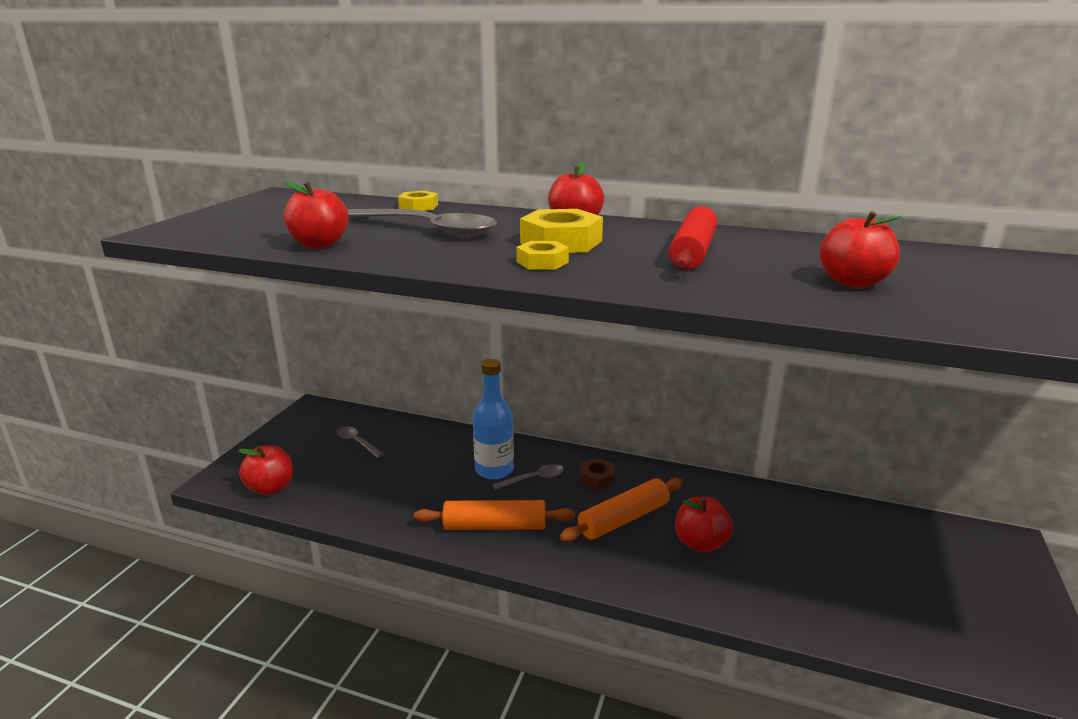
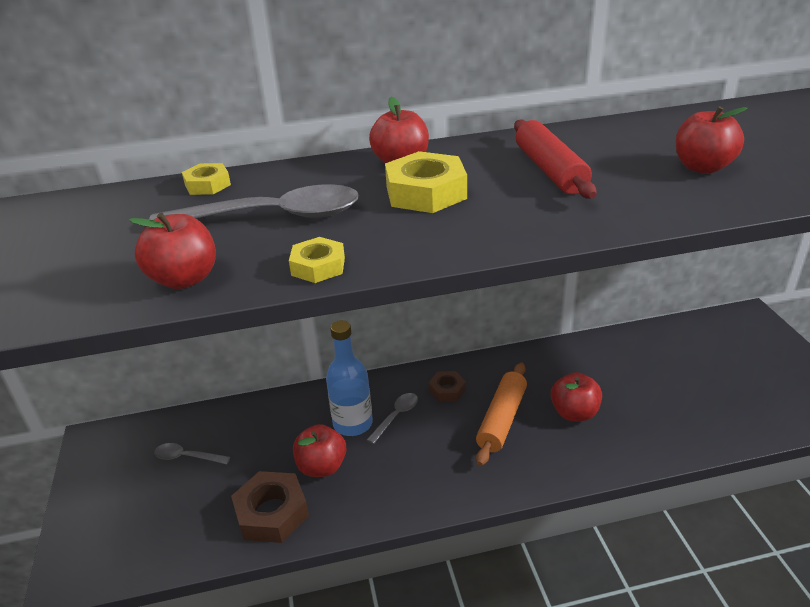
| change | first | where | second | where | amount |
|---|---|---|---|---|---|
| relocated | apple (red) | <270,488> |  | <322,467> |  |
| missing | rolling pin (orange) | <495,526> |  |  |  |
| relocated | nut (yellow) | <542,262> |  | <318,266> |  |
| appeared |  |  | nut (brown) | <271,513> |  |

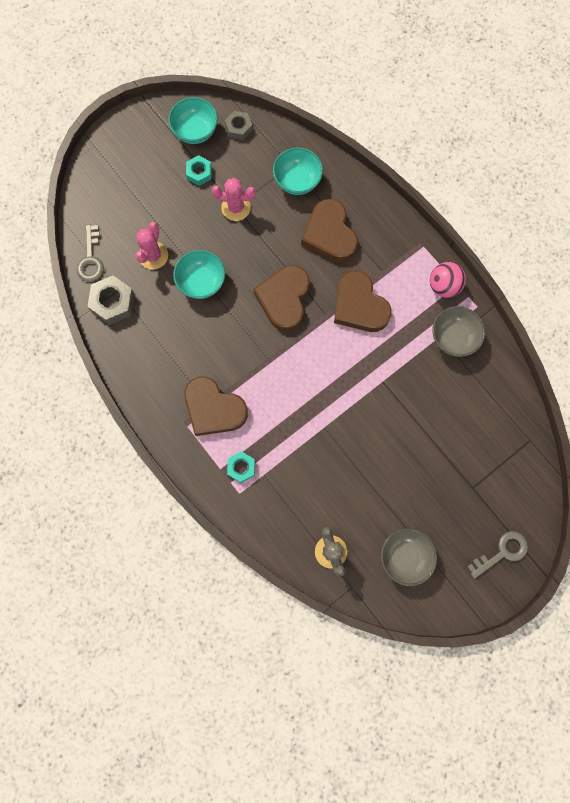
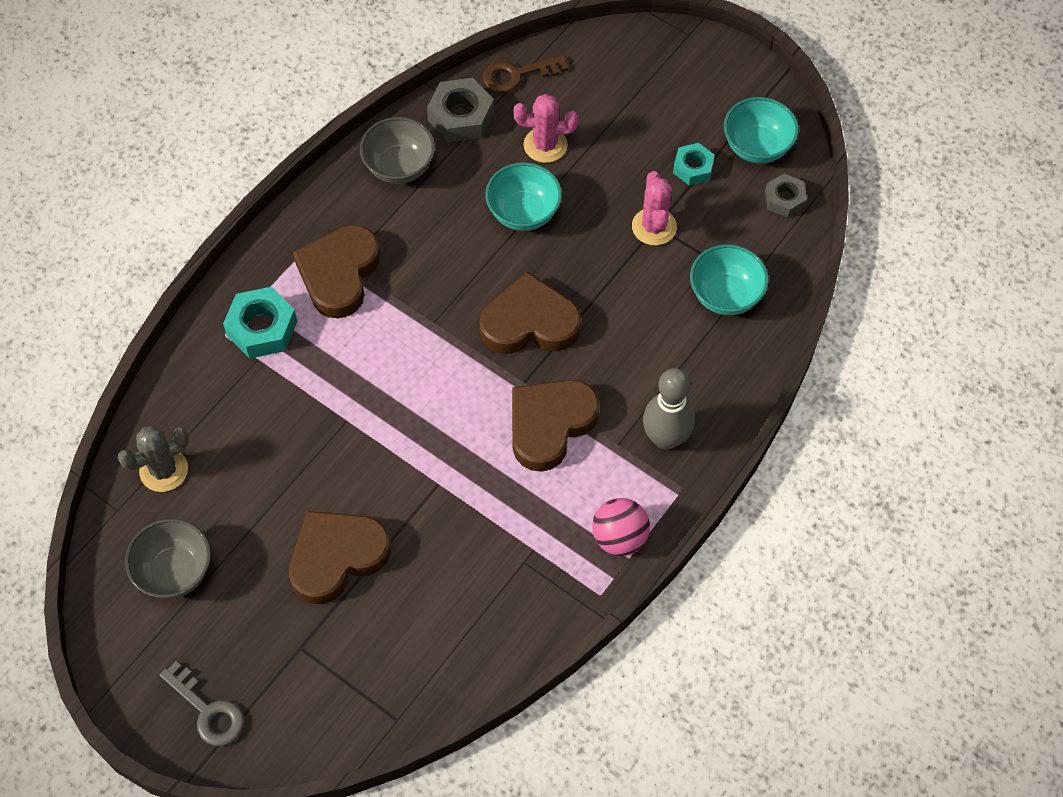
| change | first | where | second | where | amount |
|---|---|---|---|---|---|
| colour | key (grey) | <91,259> | key (brown) | <517,75> |  |
| size | nut (turquoise) | <241,467> |  | <262,328> | x1.59 |
| relocated | heart (brown) | <329,234> |  | <337,557> |  |
| relocated | bowl (grey) | <453,338> |  | <399,167> |  |
| appeared |  |  | bowling pin (grey) | <665,438> |  |

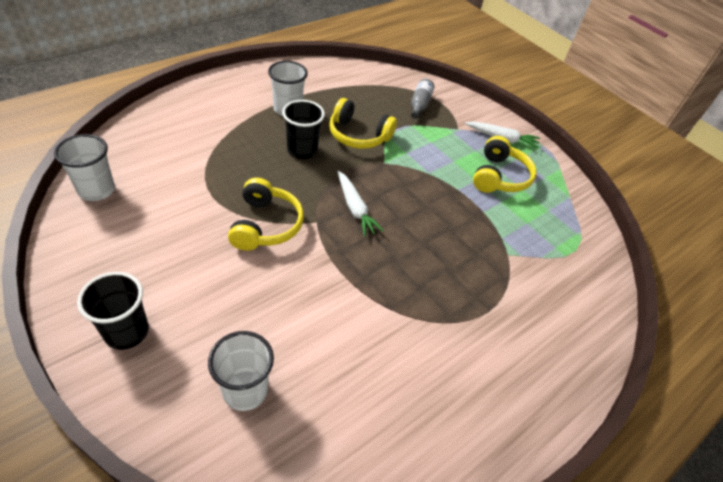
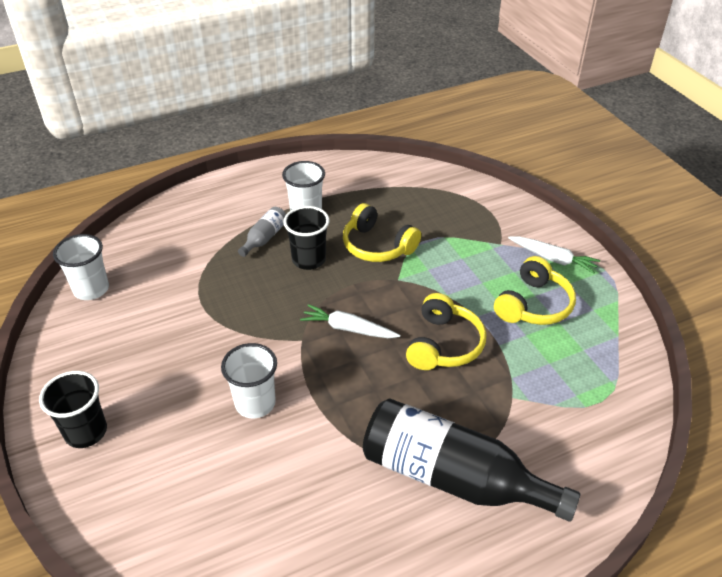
| change | first | where | second | where | amount |
|---|---|---|---|---|---|
| relocated | cup (white) | <245,390> |  | <255,403> |  |
| relocated | headphones (yellow) | <266,225> |  | <444,344> |  |
| spun | carrot (white) | <355,208> |  | <348,329> | 120 degrees clockwise |
| relocated | bottle (grey) | <419,105> |  | <264,238> |  |
| appeared |  |  | bottle (black) | <453,477> |  |

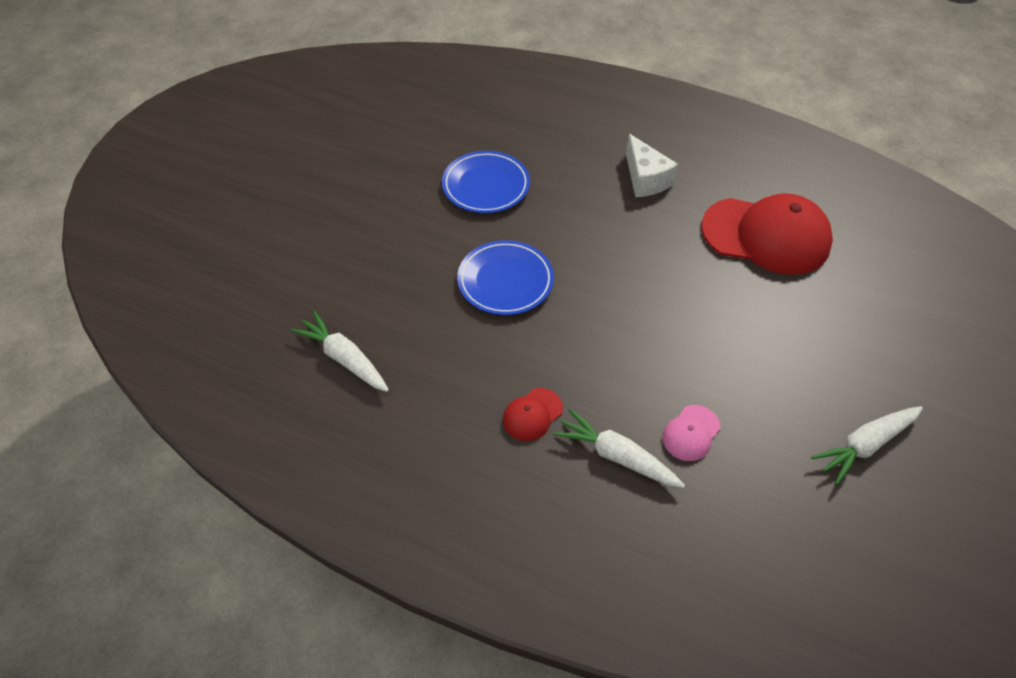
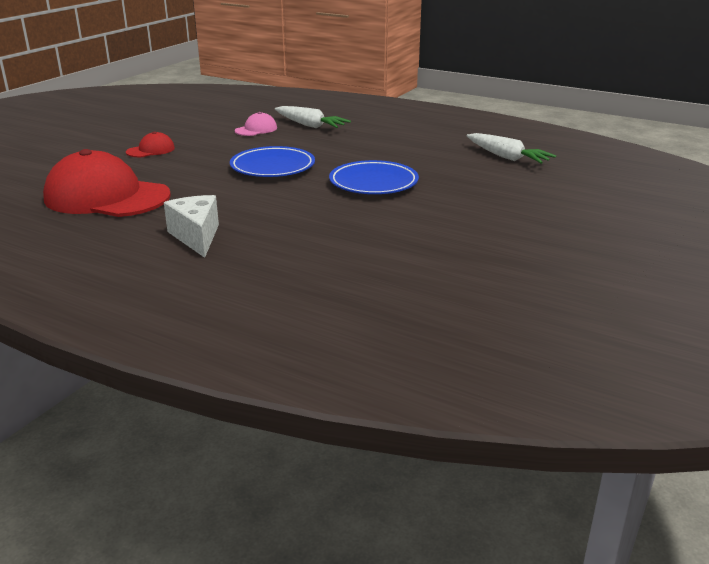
| change | first | where | second | where | amount |
|---|---|---|---|---|---|
| relocated | plate (blue) | <486,186> |  | <272,167> |  |
| relocated | cap (red) | <532,414> |  | <151,150> |  |
| missing | carrot (white) | <865,445> |  |  |  |

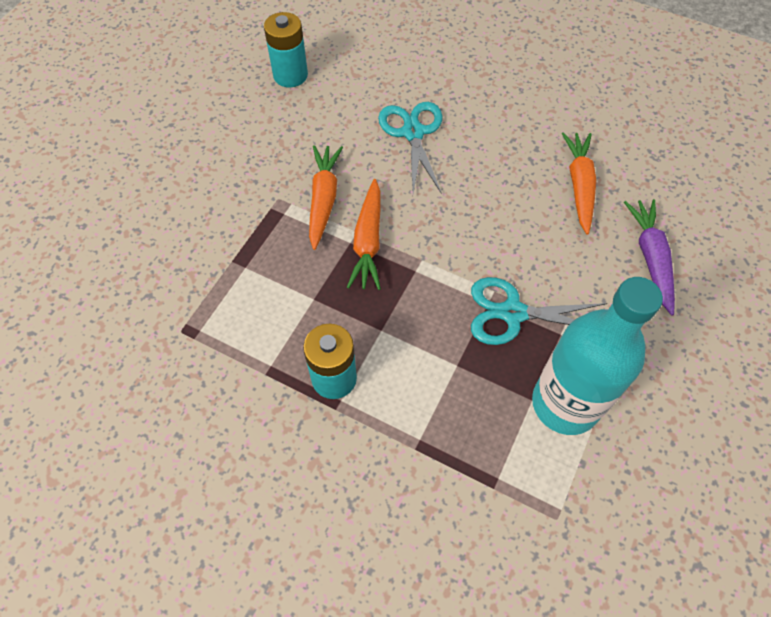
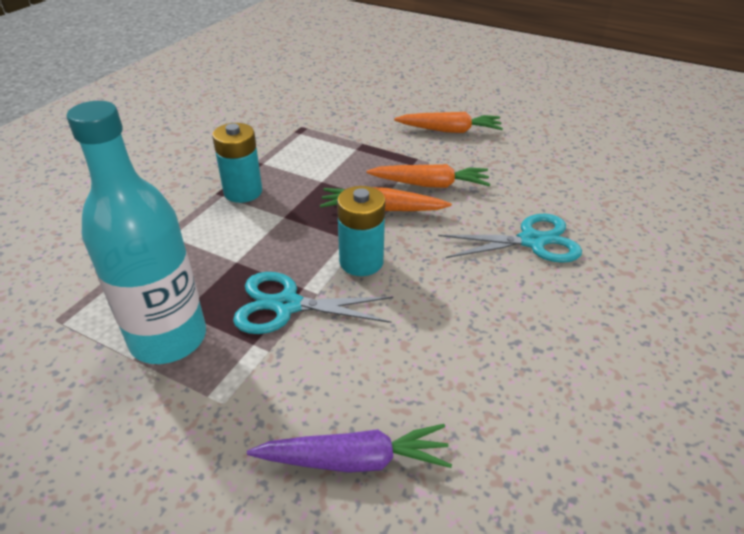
| change | first | where | second | where | amount |
|---|---|---|---|---|---|
| relocated | battery (turquoise) | <290,75> |  | <361,262> |  |
| spun | scissors (turquoise) | <513,313> |  | <287,305> | 90 degrees counterclockwise |
| relocated | carrot (orange) | <579,186> |  | <449,130> |  |

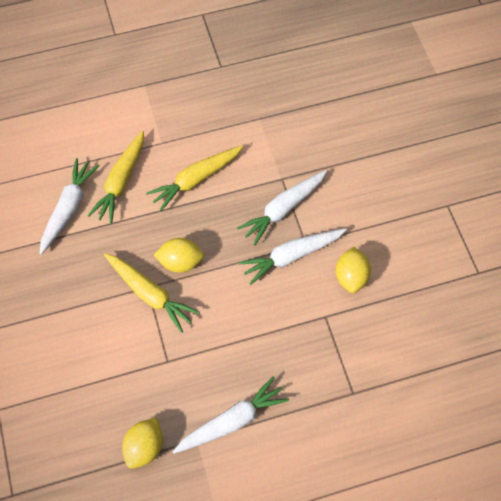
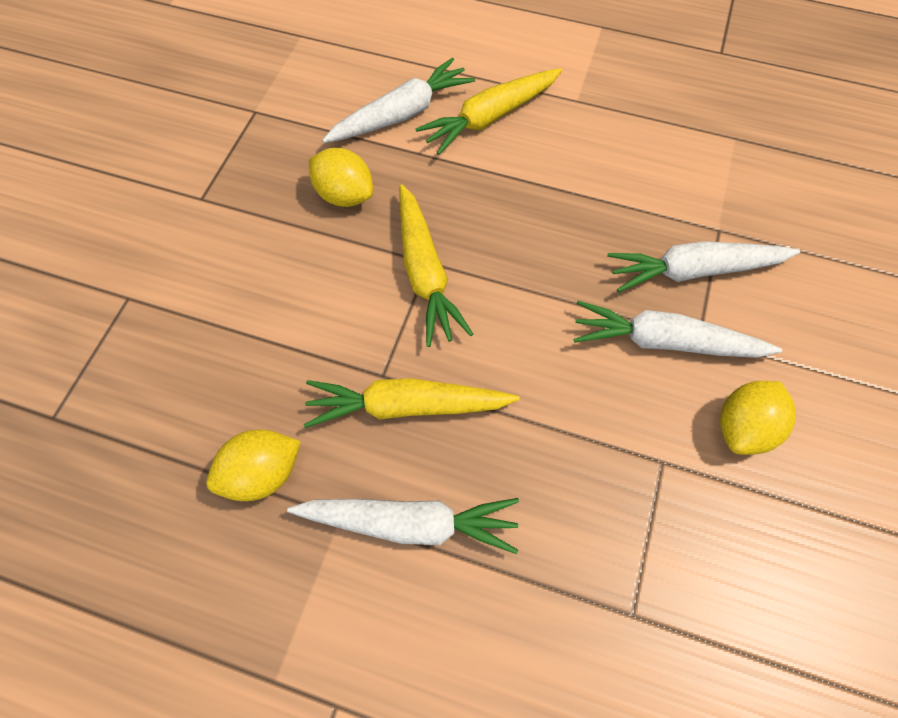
| change | first | where | second | where | amount |
|---|---|---|---|---|---|
| relocated | carrot (yellow) | <196,180> |  | <407,406> |  |
| relocated | lemon (yellow) | <180,262> |  | <344,195> |  |

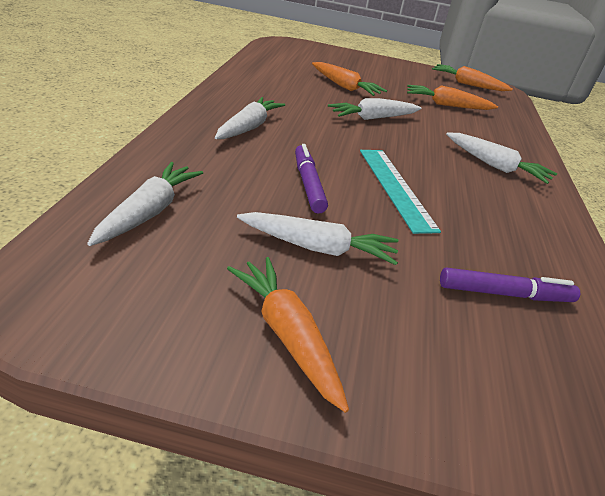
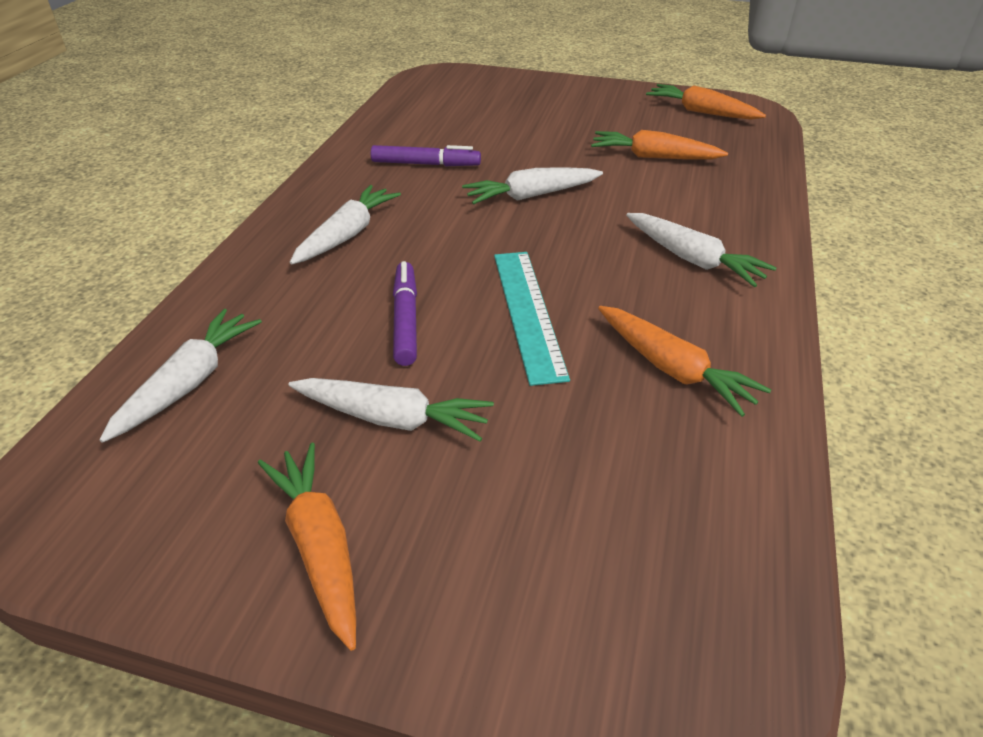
| change | first | where | second | where | amount |
|---|---|---|---|---|---|
| relocated | carrot (orange) | <344,87> |  | <672,369> |  |
| relocated | marker (purple) | <504,294> |  | <426,164> |  |

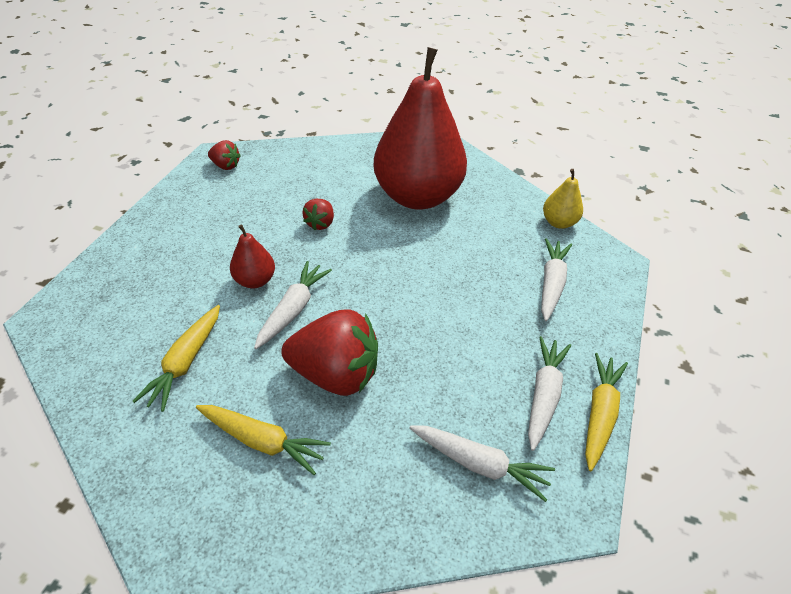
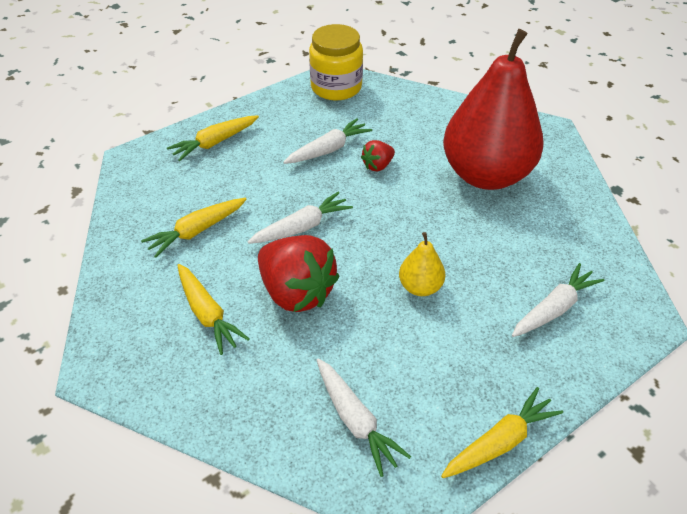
| change | first | where | second | where | amount |
|---|---|---|---|---|---|
| exchanged | strawberry (red) | <226,166> | jar (yellow) | <336,87> |  |
| missing | pear (red) | <255,280> |  |  |  |
| relocated | carrot (white) | <543,395> |  | <328,149> |  |
| relocated | pear (yellow) | <558,222> |  | <420,287> |  |
| appeared |  |  | carrot (yellow) | <214,143> |  |

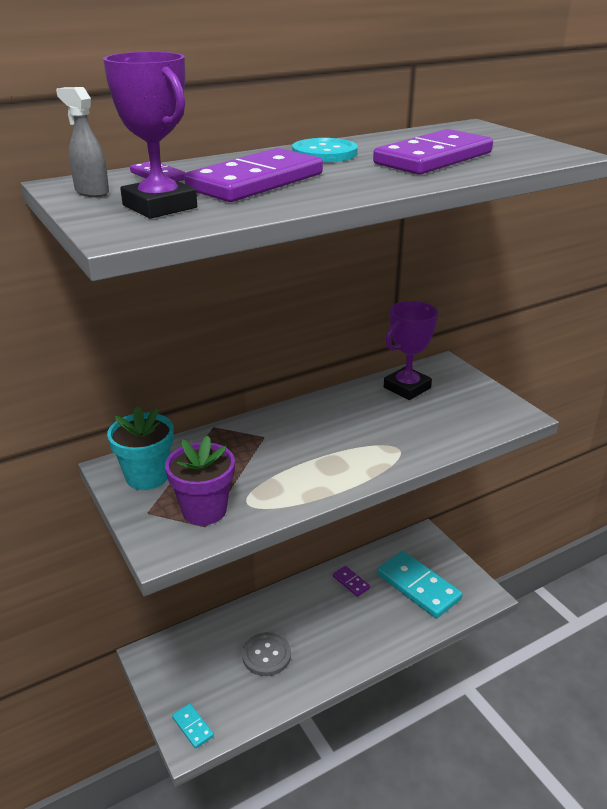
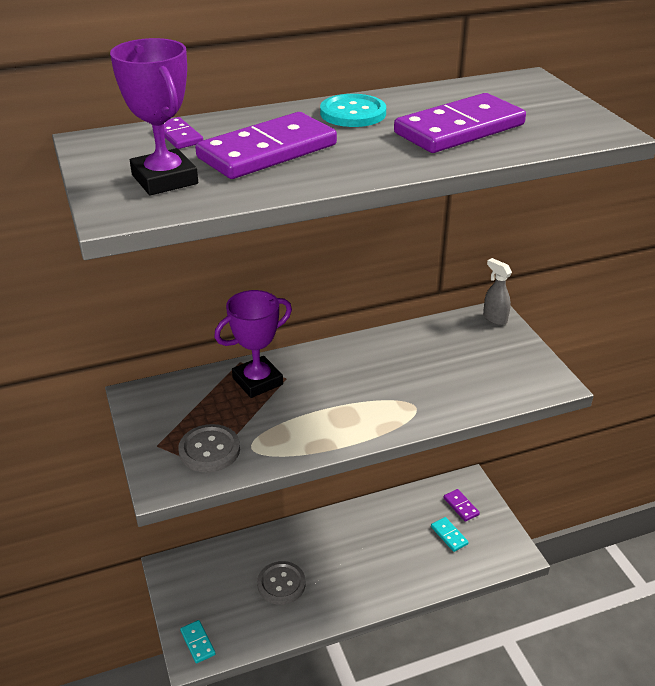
| change | first | where | second | where | amount |
|---|---|---|---|---|---|
| relocated | spray bottle (grey) | <91,192> |  | <494,318> |  |
| missing | flower pot (turquoise) | <147,477> |  |  |  |
| exchanged | flower pot (purple) | <204,510> | button (grey) | <209,450> |  |
| relocated | domino (purple) | <351,582> |  | <461,506> |  |
| size | domino (turquoise) | <418,586> |  | <449,535> | x0.46 |
| relocated | trophy (purple) | <407,388> |  | <257,381> |  |

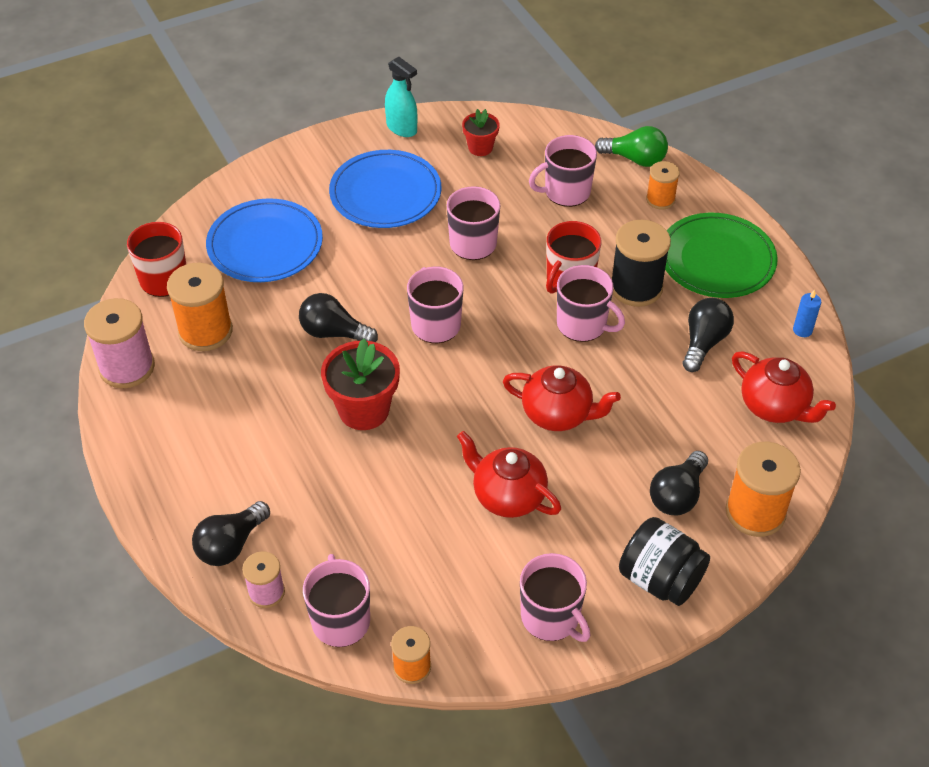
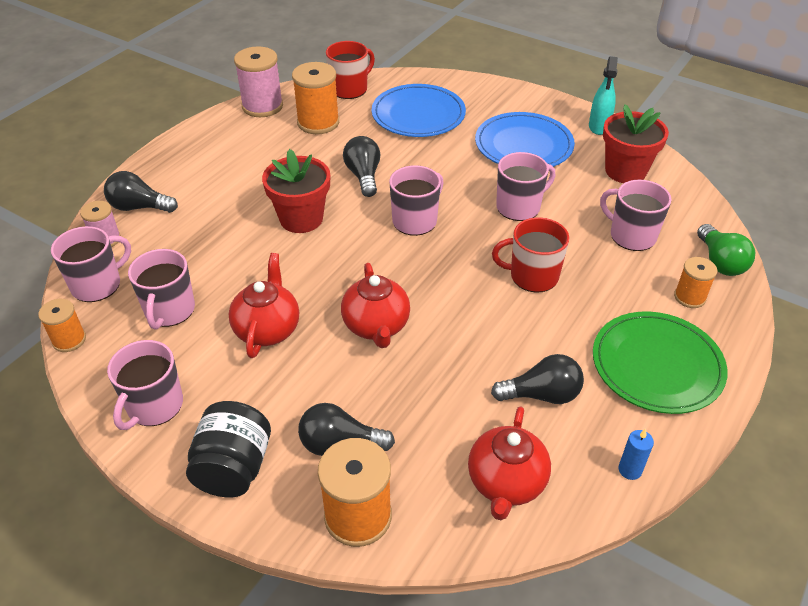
| change | first | where | second | where | amount |
|---|---|---|---|---|---|
| size | flower pot (red) | <480,148> |  | <625,171> | x1.75 |
| relocated | mug (pink) | <583,324> |  | <169,310> |  |
| missing | spool (black) | <636,287> |  |  |  |

